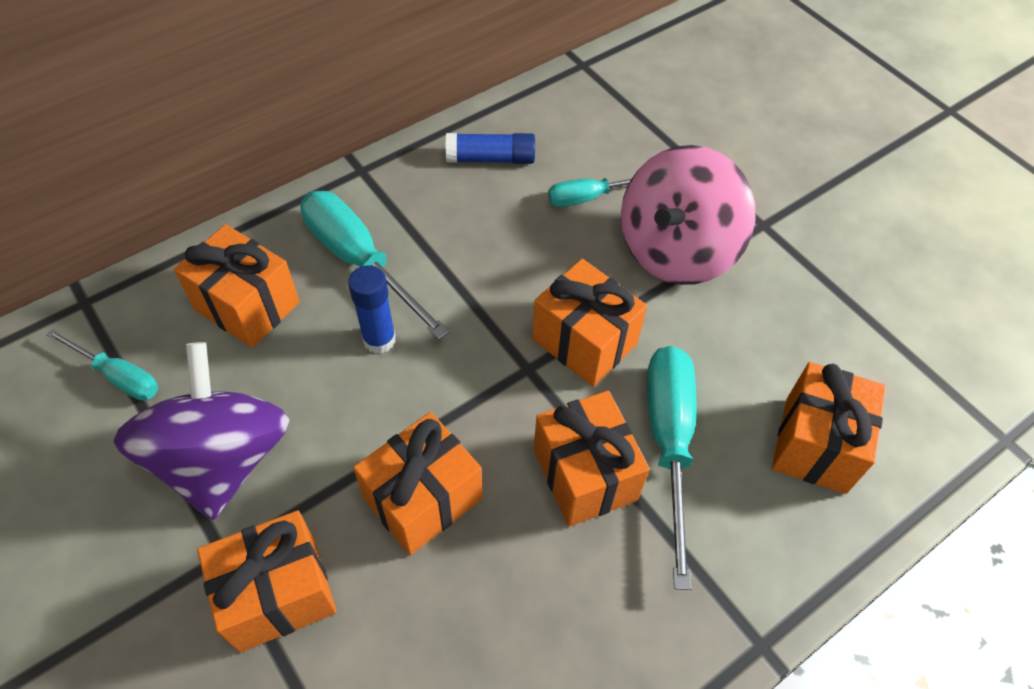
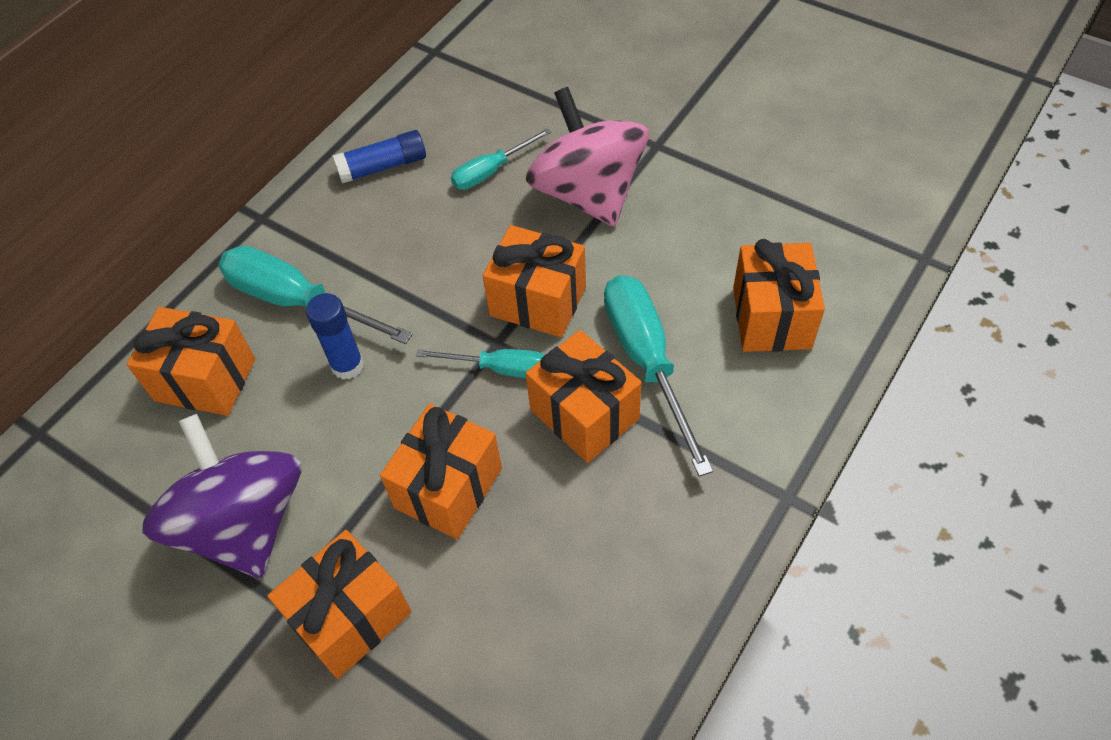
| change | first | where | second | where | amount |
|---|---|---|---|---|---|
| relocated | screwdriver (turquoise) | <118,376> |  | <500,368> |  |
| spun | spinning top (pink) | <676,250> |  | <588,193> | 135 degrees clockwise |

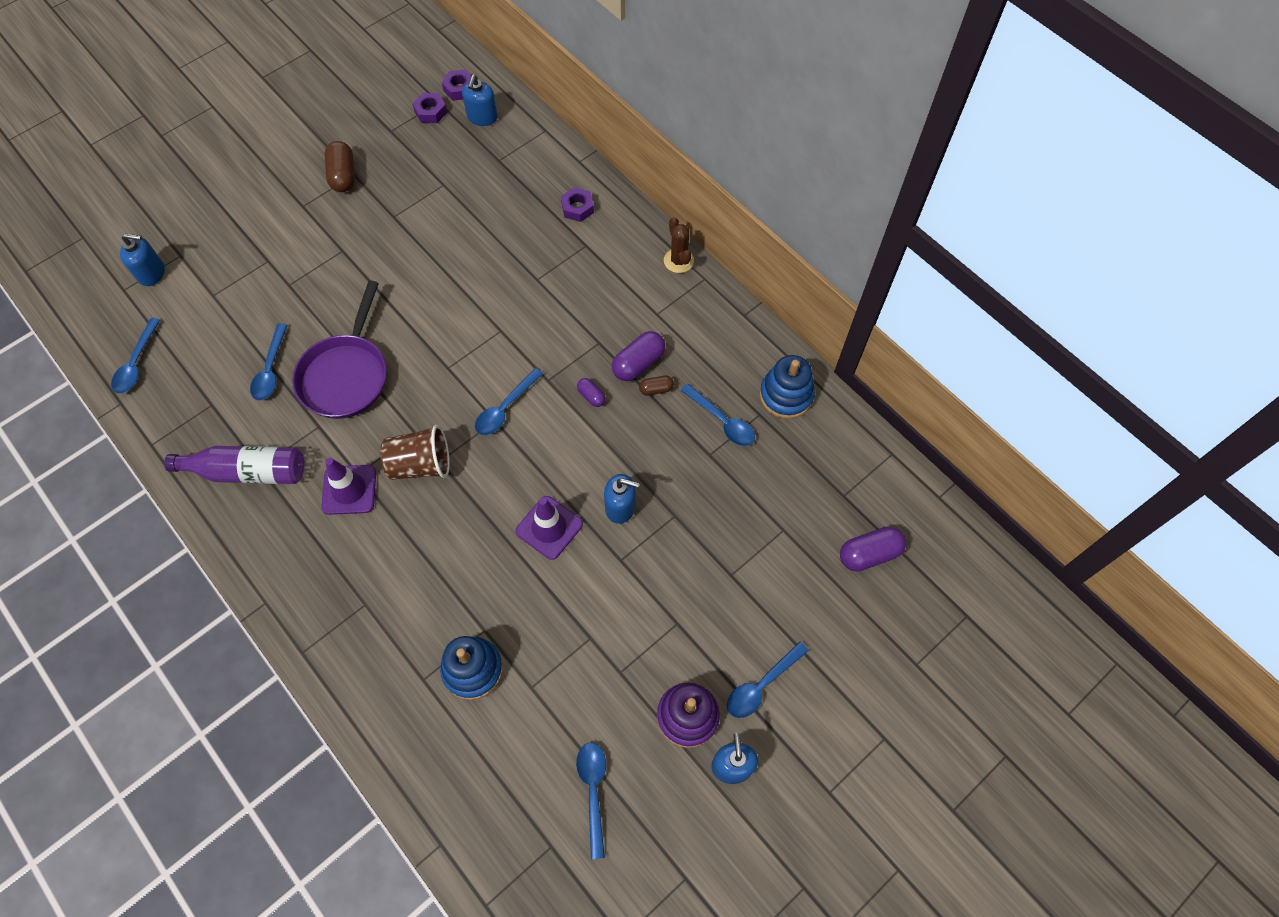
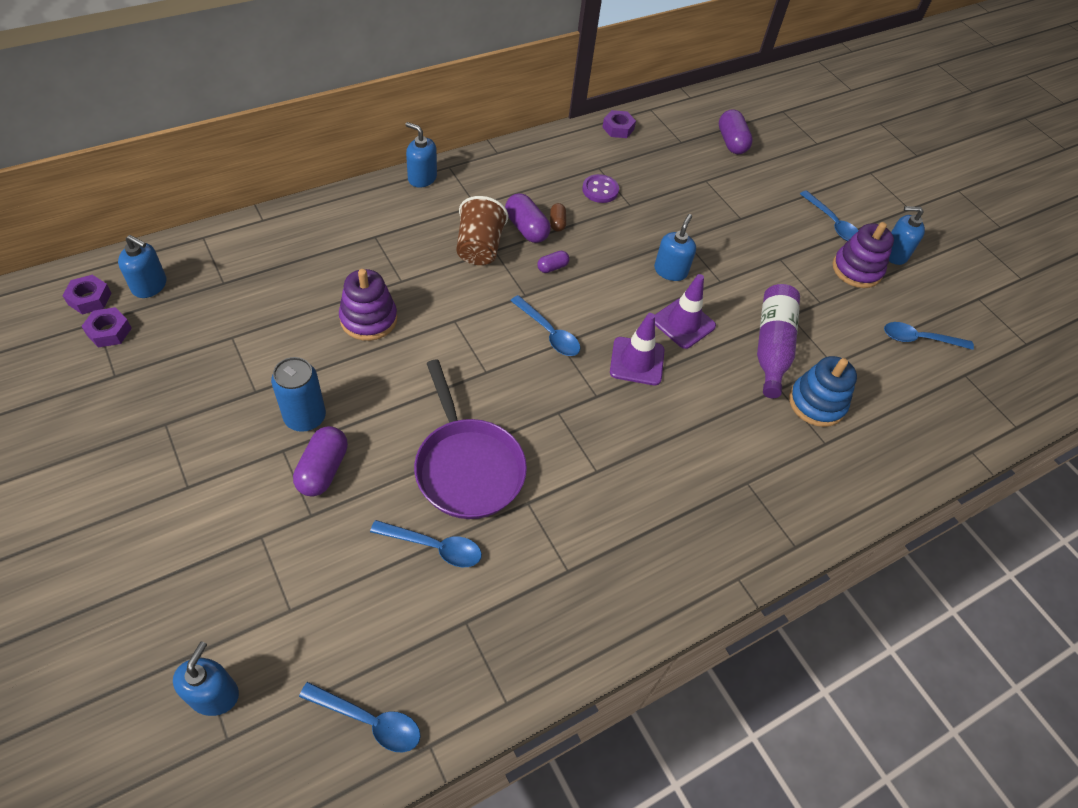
| change | first | where | second | where | amount |
|---|---|---|---|---|---|
| relocated | bottle (purple) | <247,471> |  | <771,347> |  |
| spun | pan (purple) | <346,375> |  | <467,467> | 45 degrees clockwise |
| relocated | traffic cone (purple) | <349,490> |  | <637,361> |  |
| missing | capsule (brown) | <343,175> |  |  |  |
| relocated | cup (brown) | <420,464> |  | <479,248> |  |
| relocated | nut (purple) | <577,208> |  | <618,128> |  |
| exchanged | cactus (brown) | <678,261> | soap dispenser (blue) | <422,178> |  |
| exchanged | spoon (blue) | <722,421> | button (purple) | <600,190> |  |
| missing | stacking toy (blue) | <786,395> |  |  |  |
| appeared |  |  | can (blue) | <305,417> |  |
| appeared |  |  | capsule (purple) | <323,470> |  |
| appeared |  |  | stacking toy (purple) | <368,319> |  |

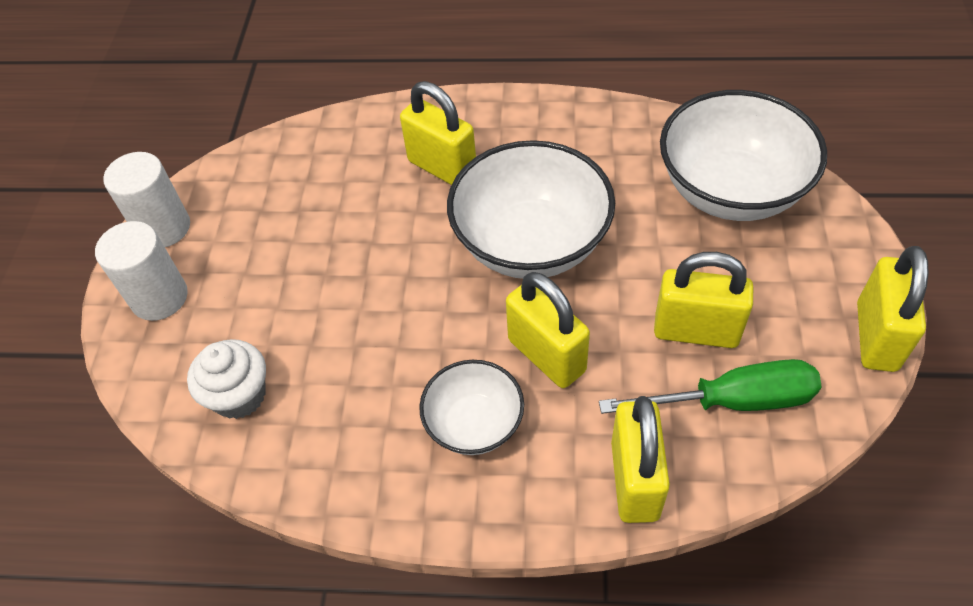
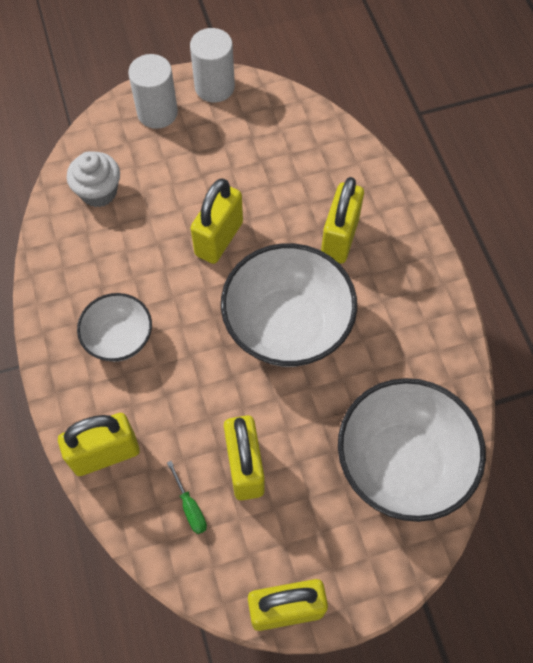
| change | first | where | second | where | amount |
|---|---|---|---|---|---|
| relocated | padlock (yellow) | <546,355> |  | <219,239> |  |
| size | screwdriver (green) | <732,400> |  | <190,507> | x0.47 |

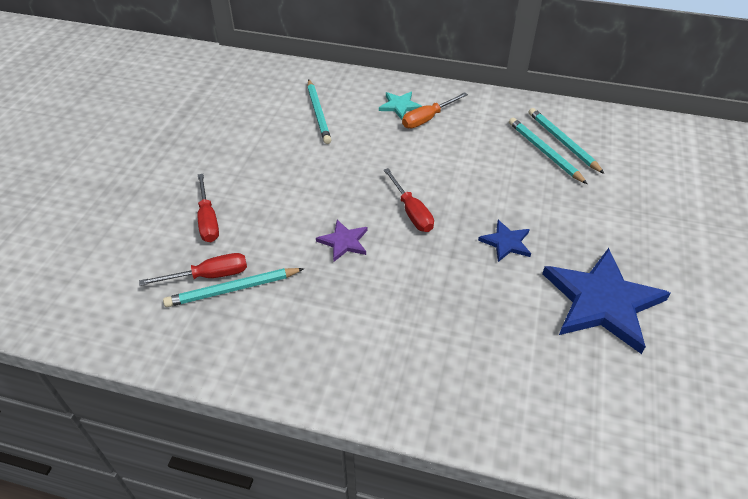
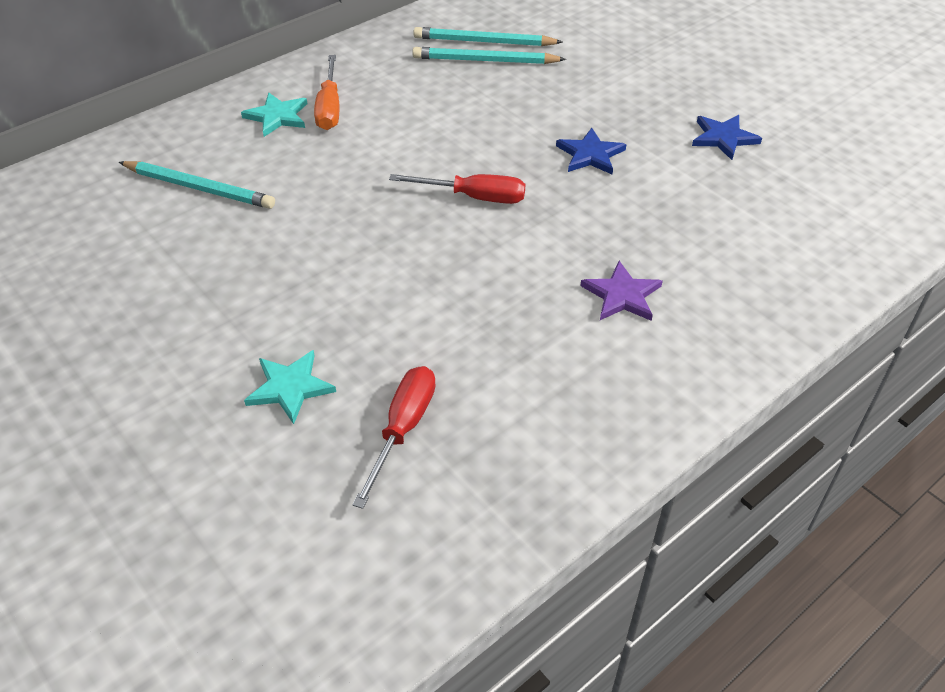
| change | first | where | second | where | amount |
|---|---|---|---|---|---|
| missing | pencil (turquoise) | <233,289> |  |  |  |
| exchanged | screwdriver (red) | <208,220> | star (turquoise) | <290,387> |  |
| relocated | star (purple) | <344,242> |  | <622,295> |  |
| size | star (blue) | <602,302> |  | <723,138> | x0.47 |

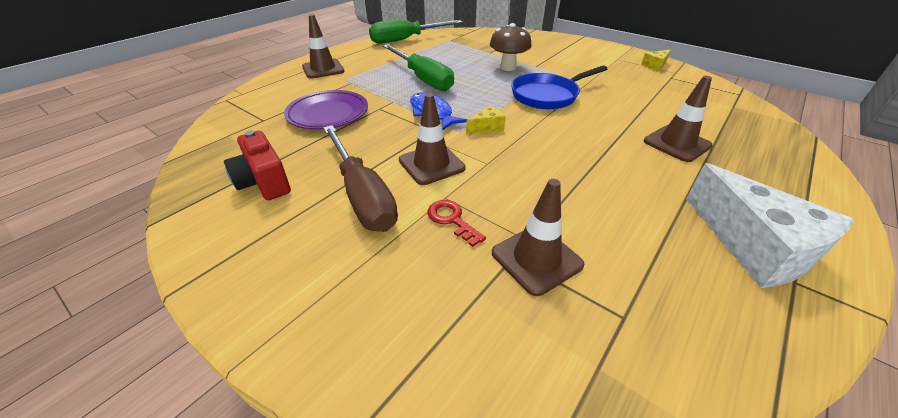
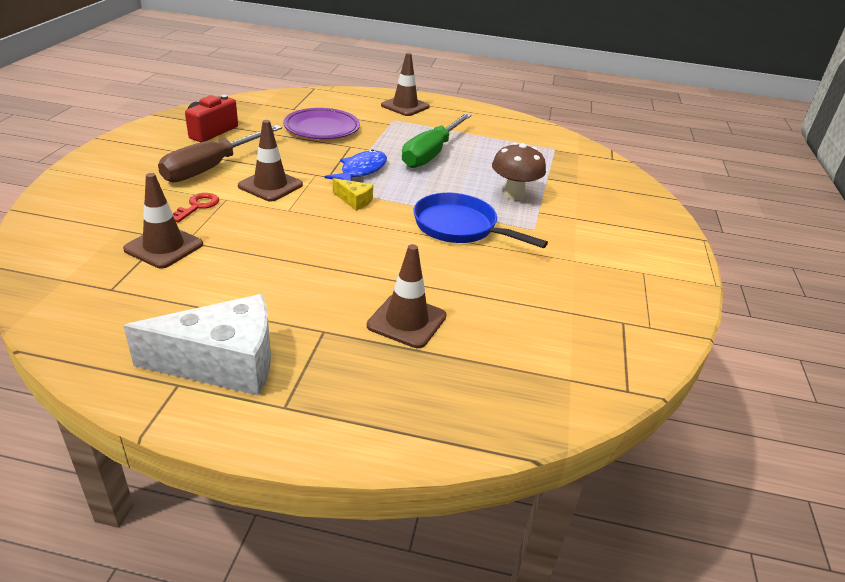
| change | first | where | second | where | amount |
|---|---|---|---|---|---|
| missing | screwdriver (green) | <406,39> |  |  |  |
| missing | cheese (yellow) | <655,65> |  |  |  |
| spun | cheese (white) | <754,246> |  | <223,363> | 135 degrees counterclockwise |

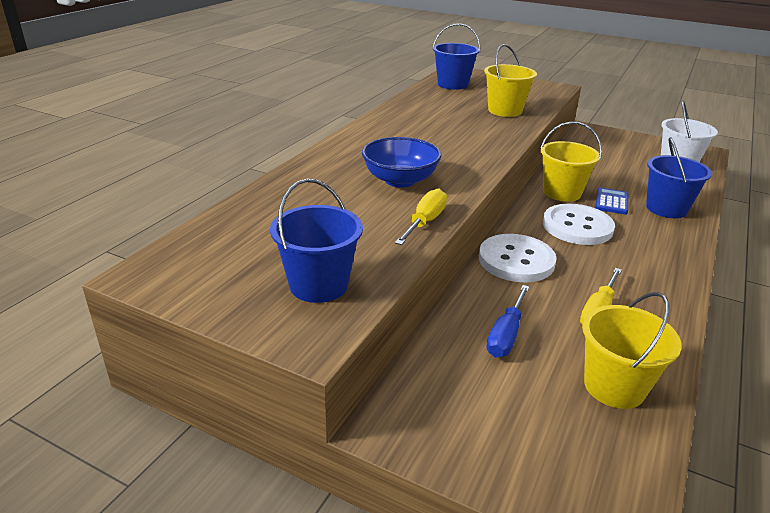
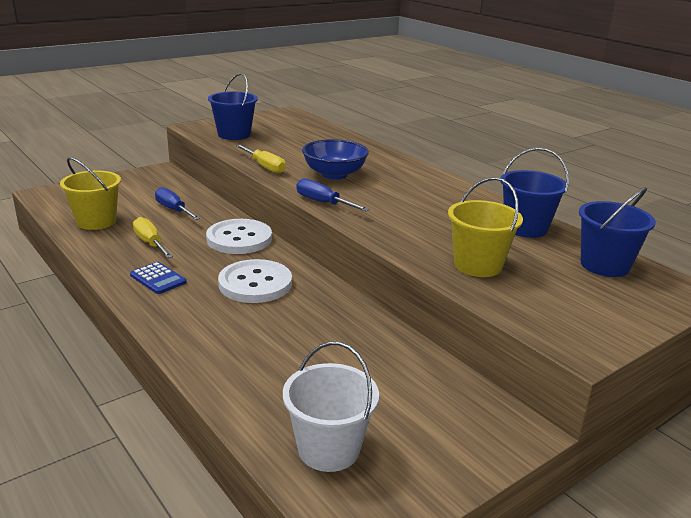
| change | first | where | second | where | amount |
|---|---|---|---|---|---|
| missing | bucket (yellow) | <562,192> |  |  |  |
| relocated | calculator (blue) | <611,202> |  | <158,279> |  |
| relocated | bucket (blue) | <666,208> |  | <525,228> |  |
| appeared |  |  | screwdriver (blue) | <323,203> |  |

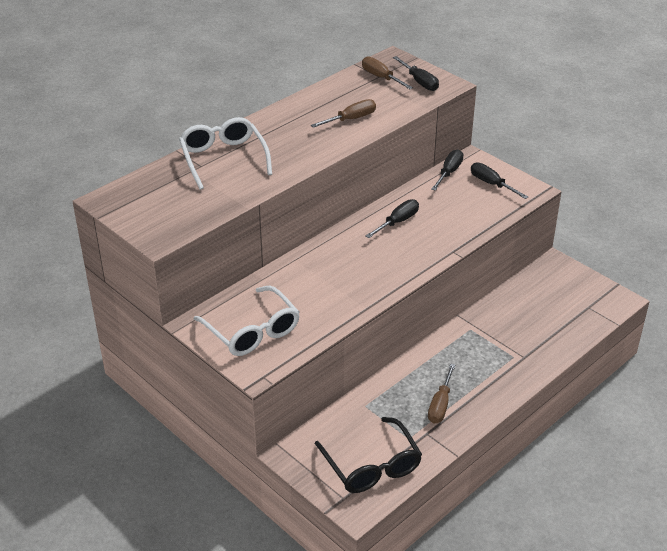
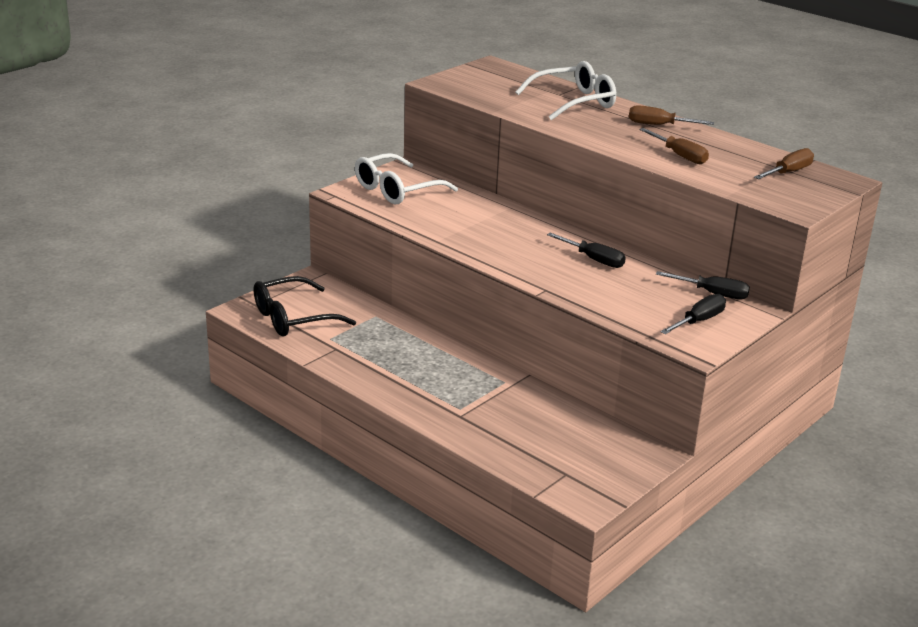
| change | first | where | second | where | amount |
|---|---|---|---|---|---|
| missing | screwdriver (black) | <419,82> |  |  |  |
| relocated | screwdriver (brown) | <440,404> |  | <659,125> |  |

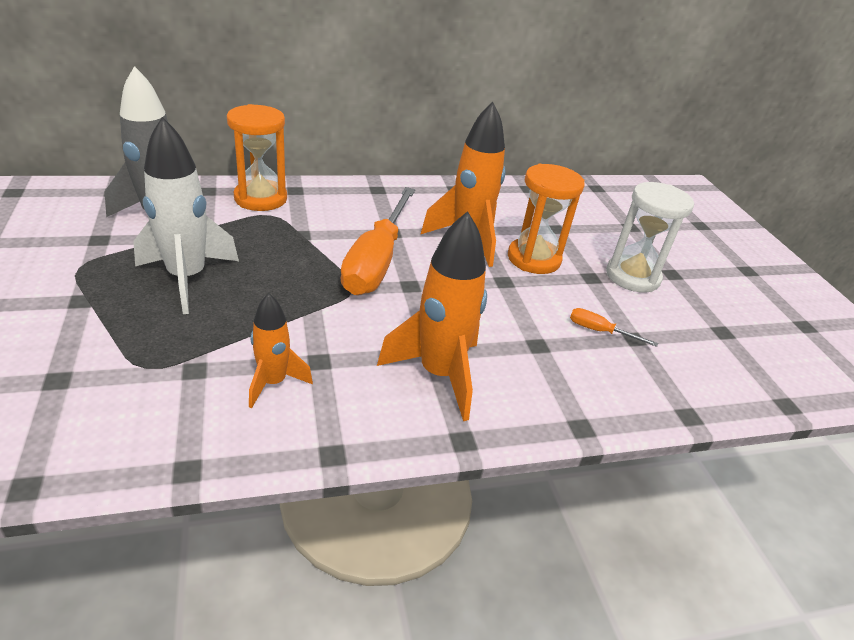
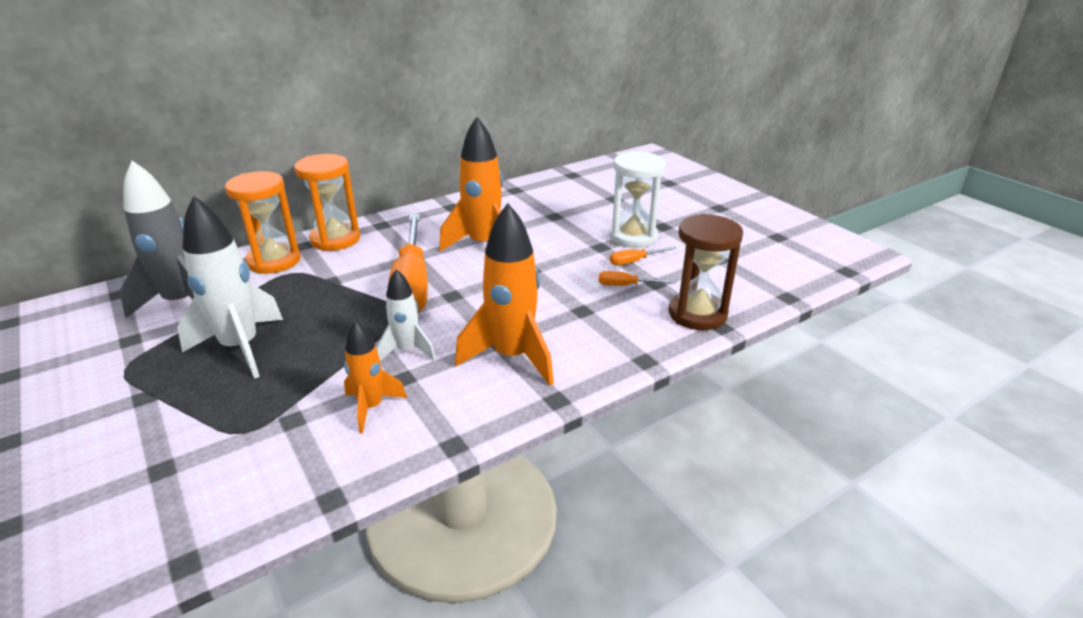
| change | first | where | second | where | amount |
|---|---|---|---|---|---|
| relocated | hourglass (orange) | <534,259> |  | <335,239> |  |
| appeared |  |  | rocket (white) | <407,351> |  |
| appeared |  |  | screwdriver (orange) | <634,261> |  |
| appeared |  |  | hourglass (brown) | <697,314> |  |

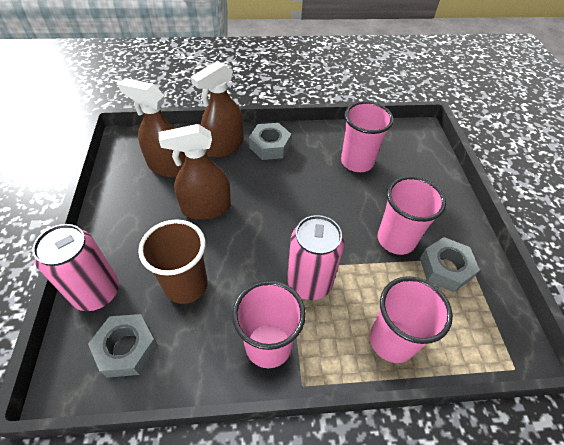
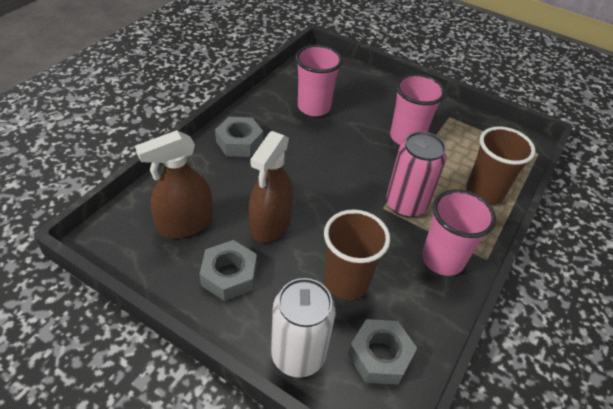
| change | first | where | second | where | amount |
|---|---|---|---|---|---|
| colour | can (pink) | <96,292> | can (white) | <298,354> |  |
| missing | spray bottle (brown) | <224,146> |  |  |  |
| colour | cup (pink) | <392,340> | cup (brown) | <484,192> |  |
| relocated | nut (grey) | <445,268> |  | <229,275> |  |

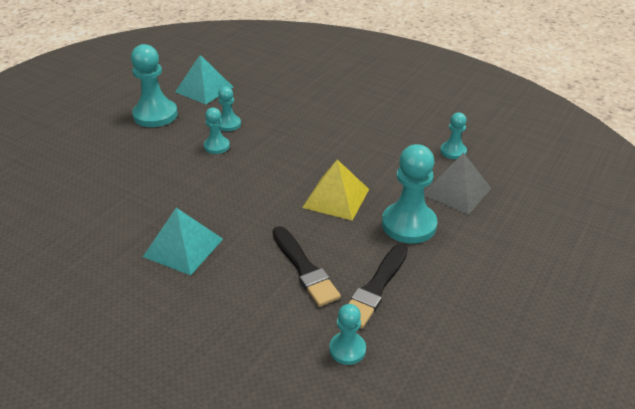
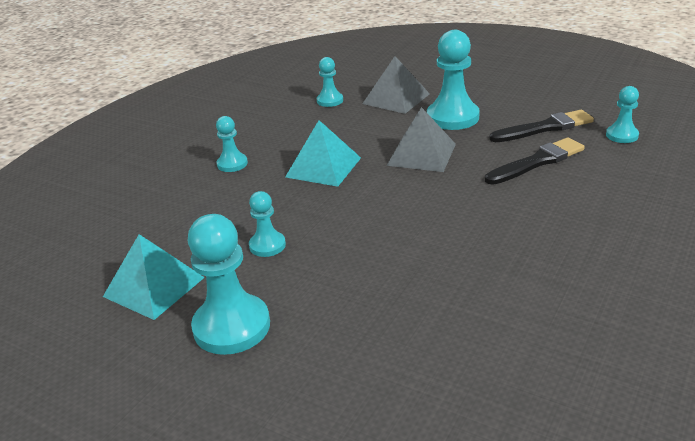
| change | first | where | second | where | amount |
|---|---|---|---|---|---|
| relocated | pyramid (turquoise) | <183,247> |  | <323,167> |  |
| relocated | pawn (turquoise) | <216,146> |  | <232,164> |  |
| colour | pyramid (yellow) | <336,198> | pyramid (grey) | <421,154> |  |
| spun | brush (black) | <375,288> |  | <544,128> | 45 degrees counterclockwise |

